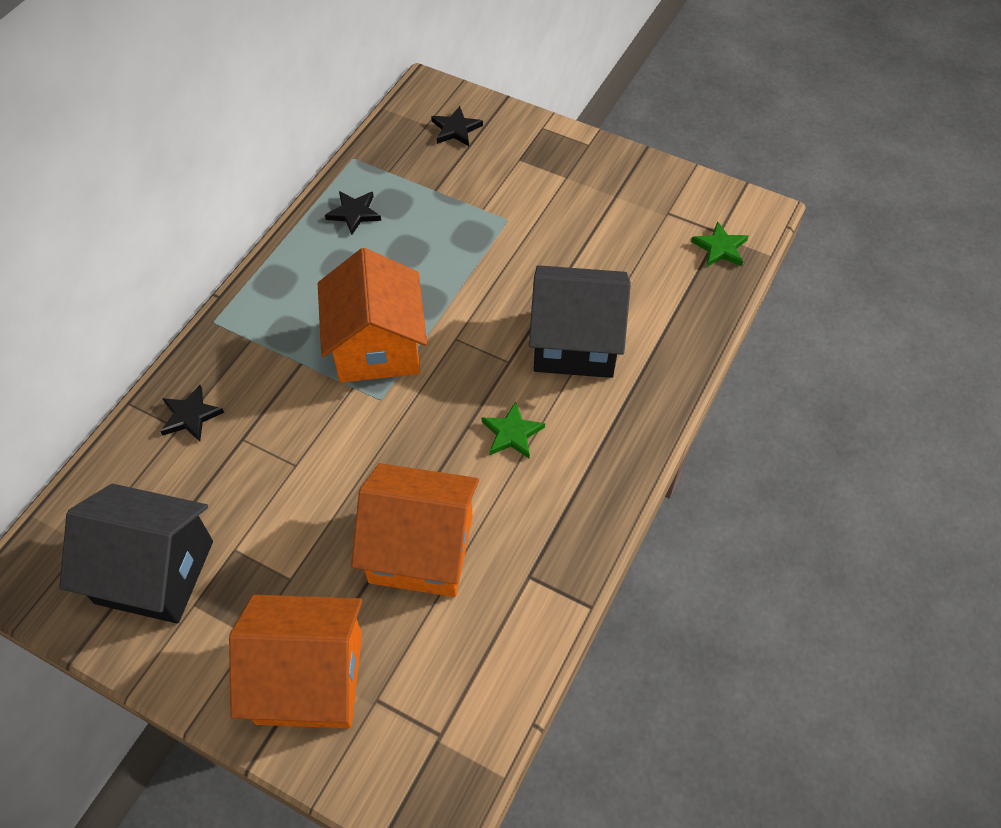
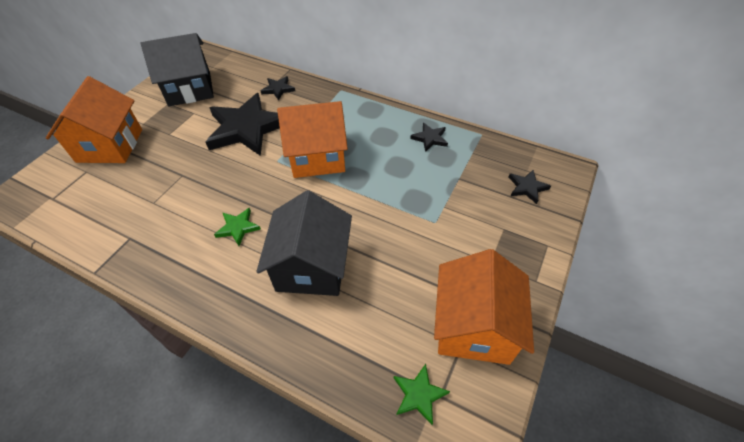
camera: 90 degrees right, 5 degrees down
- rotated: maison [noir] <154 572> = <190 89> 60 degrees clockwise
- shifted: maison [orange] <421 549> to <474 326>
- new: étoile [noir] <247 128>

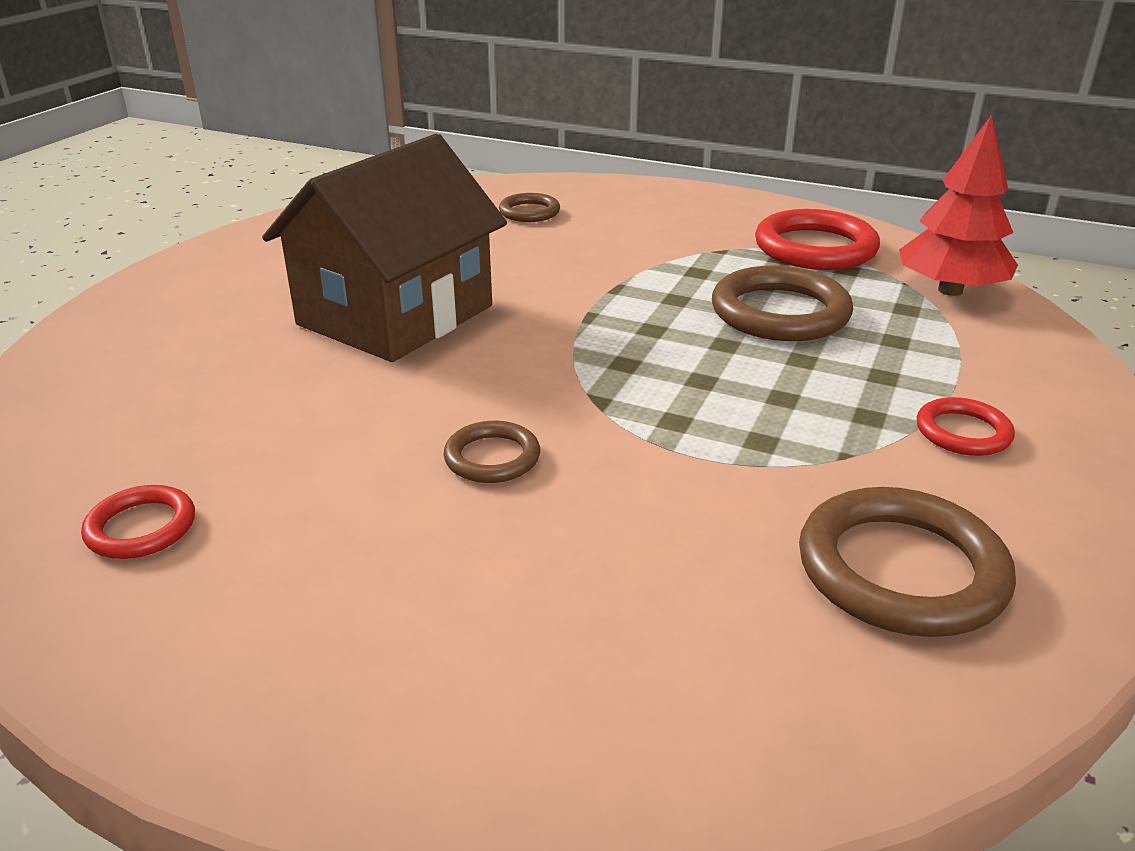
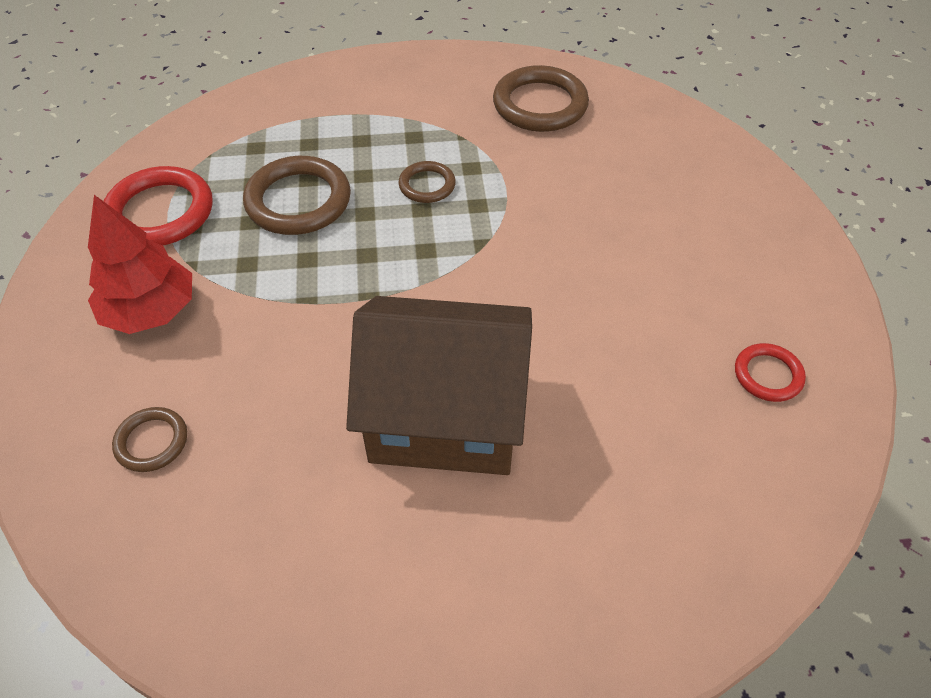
camera: 120 degrees left, 20 degrees up
- shifted: anneau [marron] <492 457> to <427 185>
- shifted: arbre [rouge] <950 290> to <150 311>
- gone: anneau [rouge] <963 432>

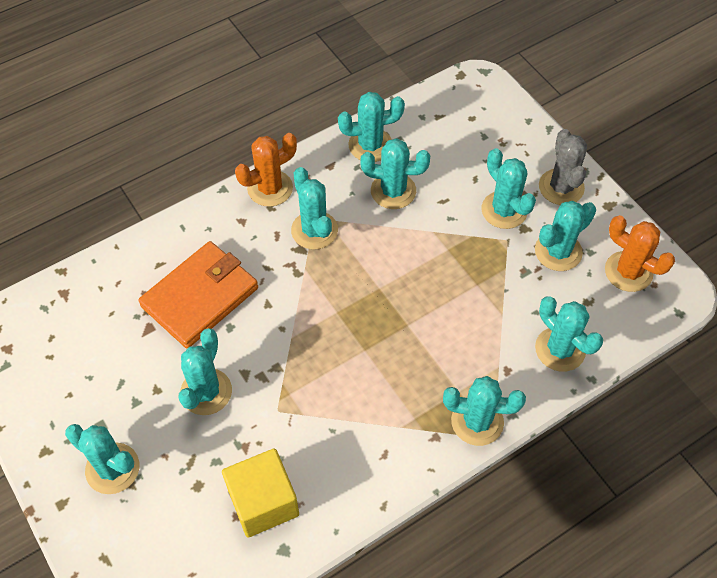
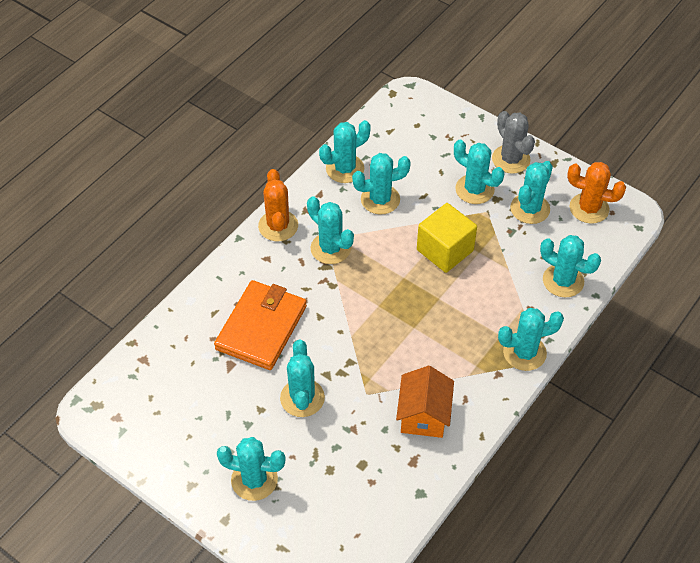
camera: 20 degrees left, 5 degrees down
- shifted: cube [jaune] <263 502> to <445 250>
- rotated: cactus [orange] <270 188> = <278 226> 45 degrees counterclockwise
- new: maison [orange] <423 415>

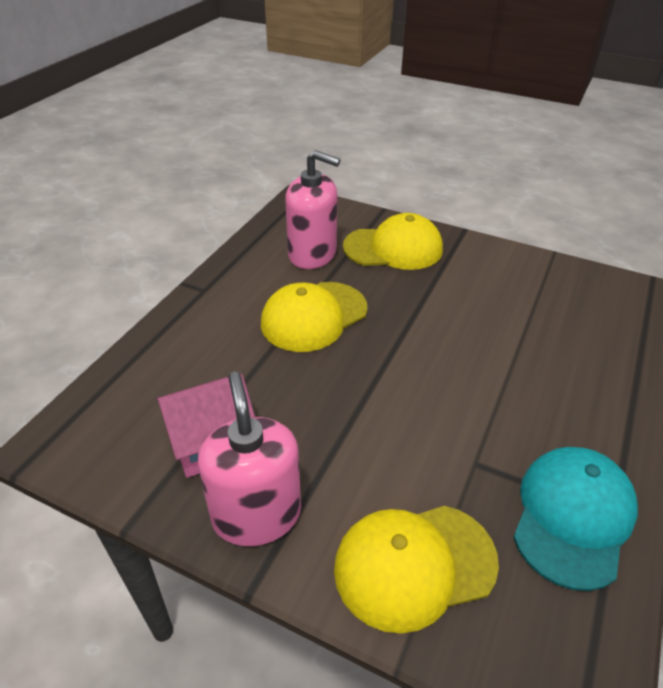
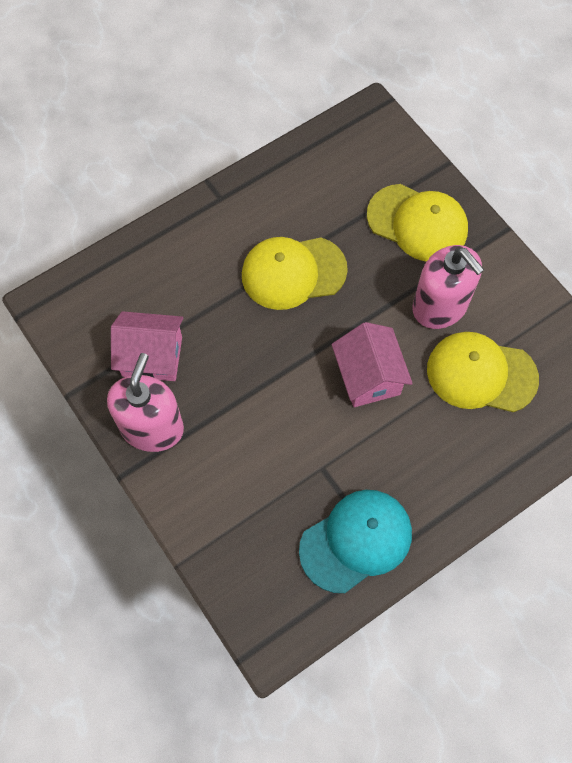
camera: 30 degrees right, 25 degrees up
- shifted: distributeur de savon [rose] <312 254> to <440 306>
- shifted: casquette [jaune] <414 565> to <481 374>
- new: maison [rose] <368 376>

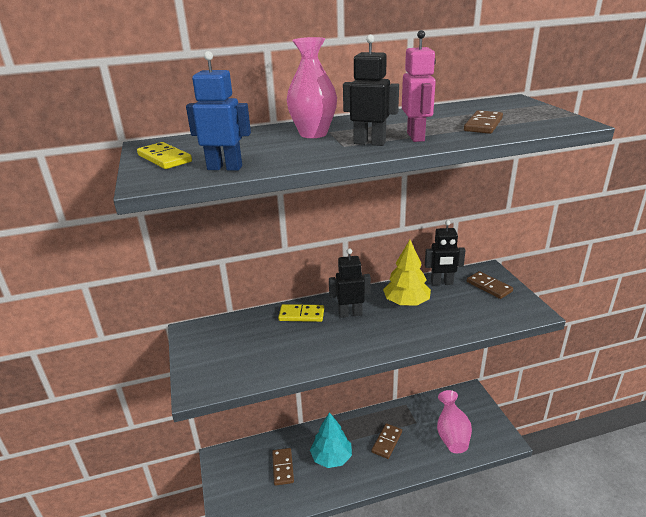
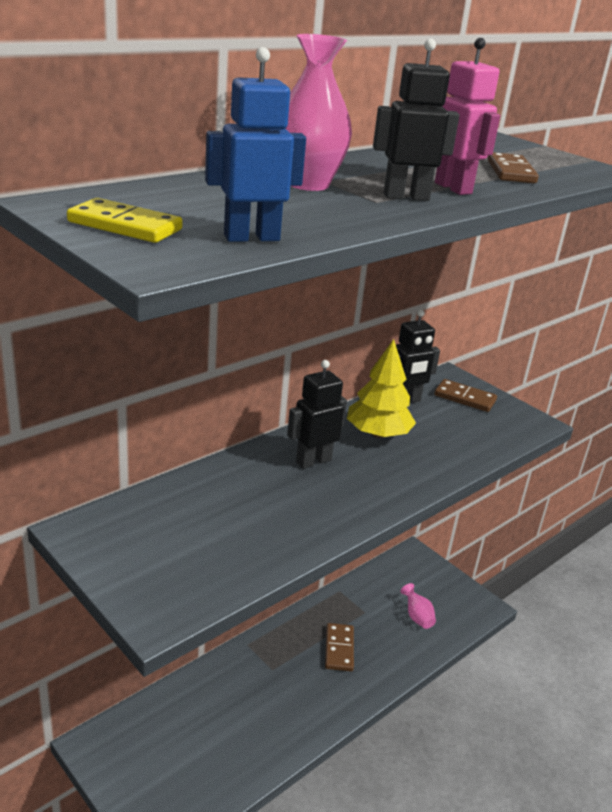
camera: 30 degrees left, 0 degrees up
- gone: domino [marron] <282 467>
- gone: domino [jaune] <301 315>
- gone: arbre [turquoise] <331 457>
- scaled: vase [rose] <451 435> = <417 617> x0.54

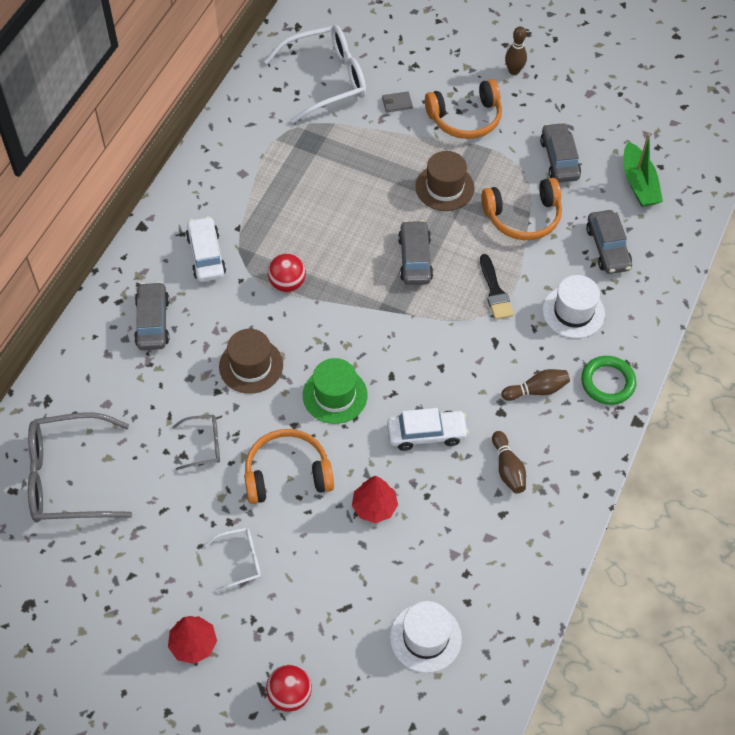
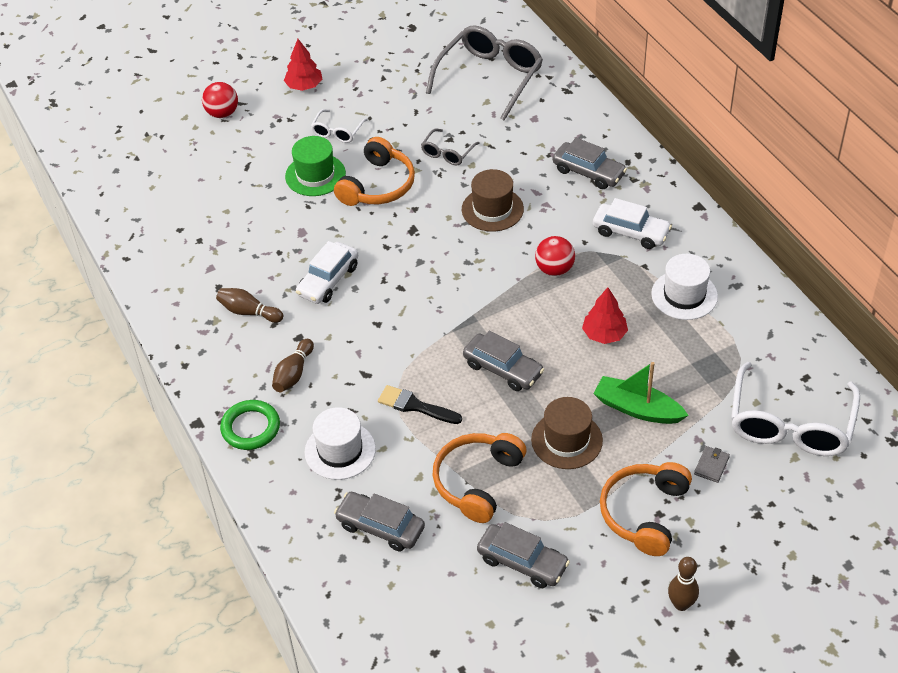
camera: 130 degrees right, 10 degrees down
- shifted: chapeau [vert] <335 395> to <315 175>
- shifted: arbre [rouge] <374 507> to <604 334>
- shifted: chapeau [blanc] <425 637> to <684 295>
- shifted: bateau [vert] <639 183> to <637 409>

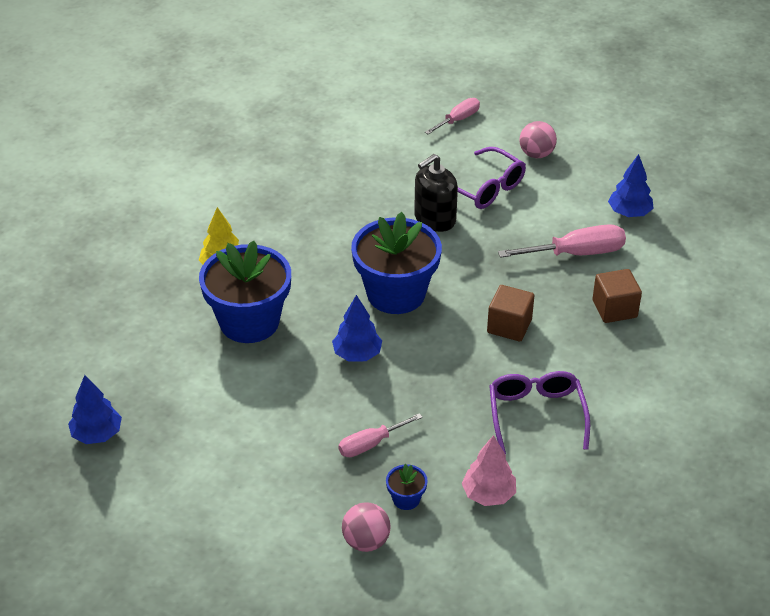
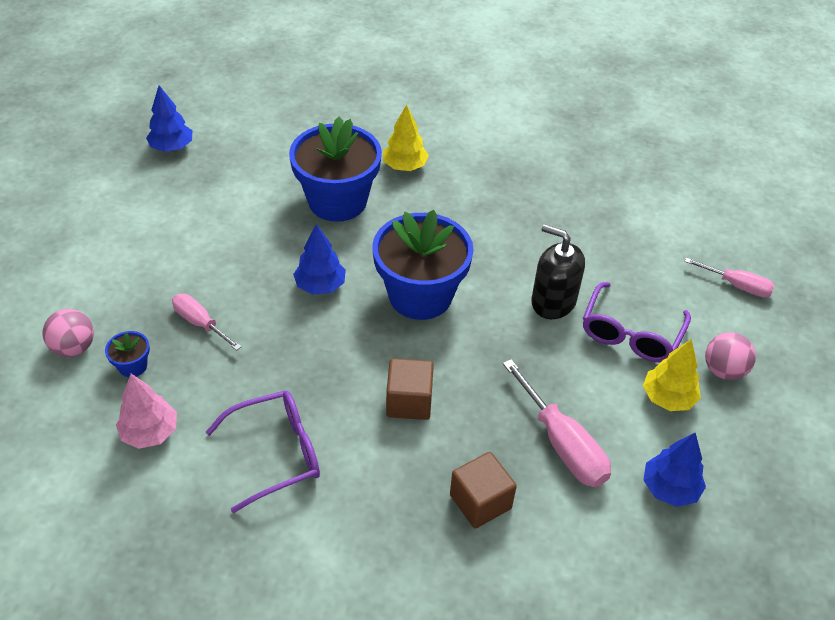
camera: 70 degrees right, 5 degrees up
- new: arbre [jaune] <668 398>

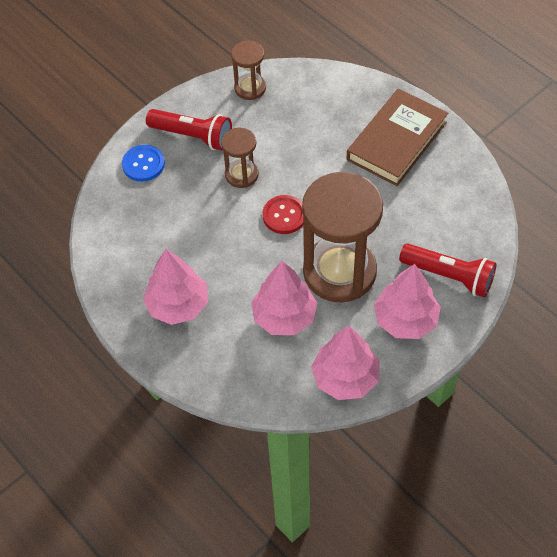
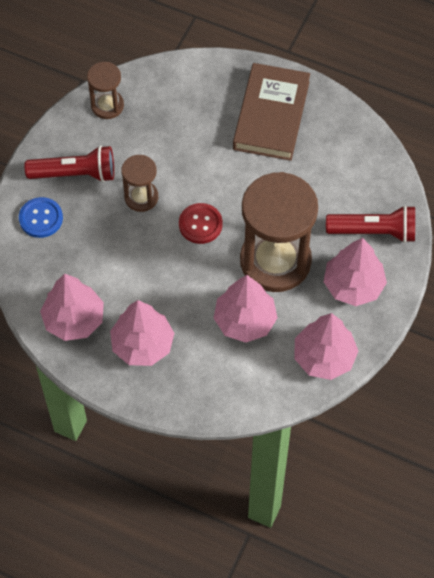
camera: 25 degrees left, 5 degrees up
- new: arbre [rose] <74 319>

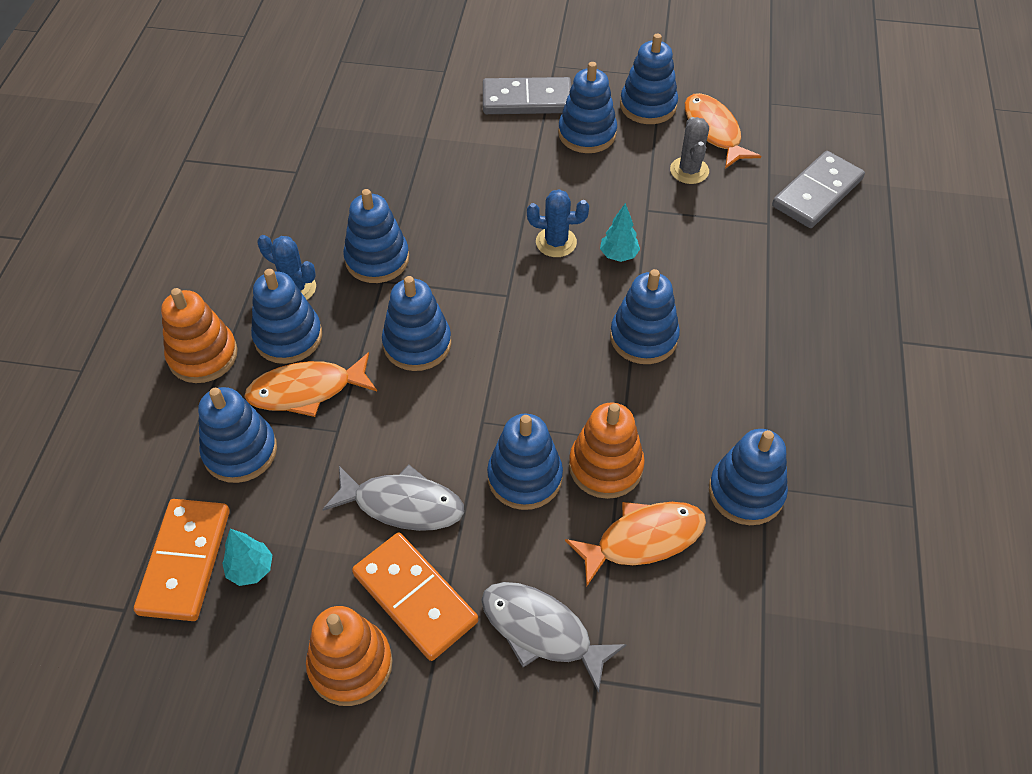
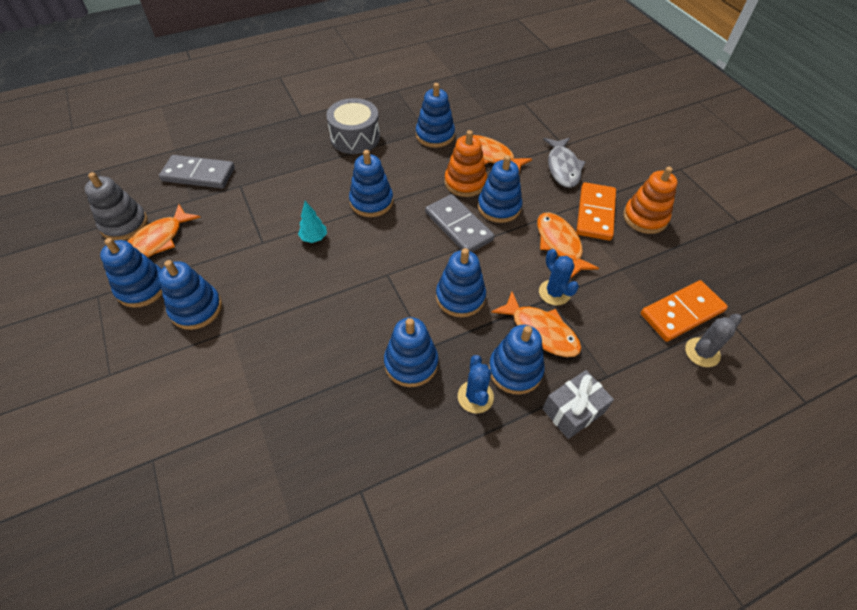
camera: 125 degrees left, 0 degrees up
- swapped: jouet à empiler [orange] <203 355> to cadeau [gris] <573 411>
- gone: jouet à empiler [bleu] <240 451>
- gone: arbre [turquoise] <251 569>
- repainted: poisson [gris] <402 505> to poisson [orange] <560 244>
- shifted: domino [gris] <527 100> to <458 226>
- shifted: cactus [bleu] <556 242> to <554 292>
- shifted: cactus [gris] <689 170> to <702 352>
- new: jouet à empiler [gris] <124 224>
- new: tambour [gris] <355 137>

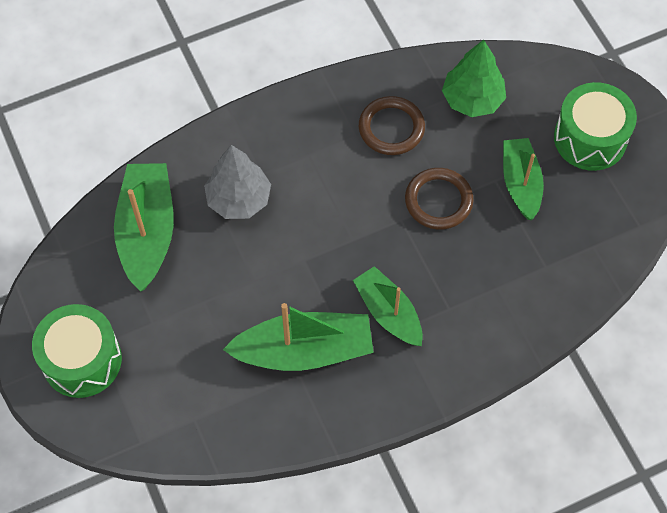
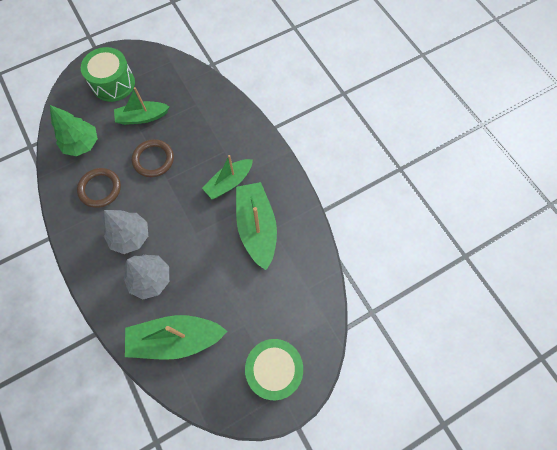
camera: 95 degrees left, 5 degrees up
- new: arbre [gris] <130 236>

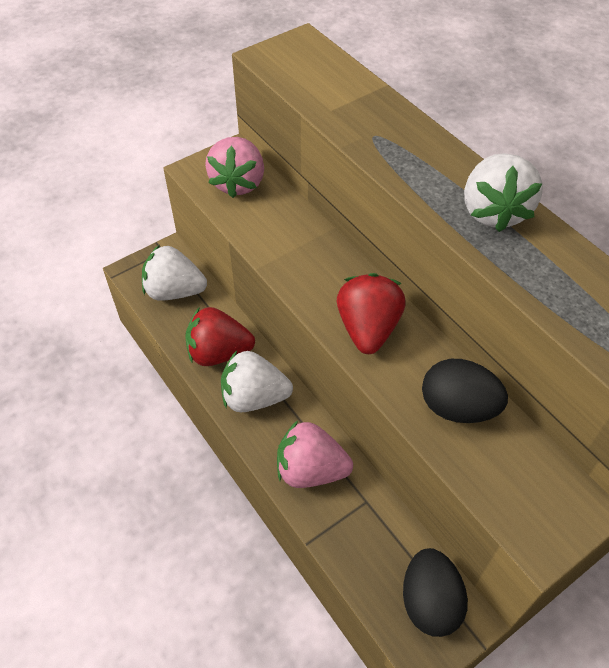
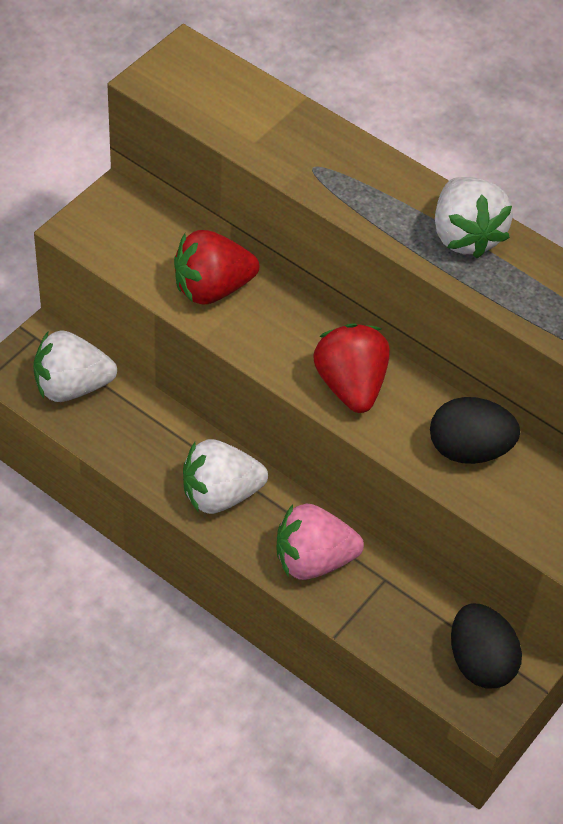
camera: 20 degrees left, 0 degrees up
- shifted: fraise [rouge] <218 353> to <212 288>
- gone: fraise [rose] <238 183>

